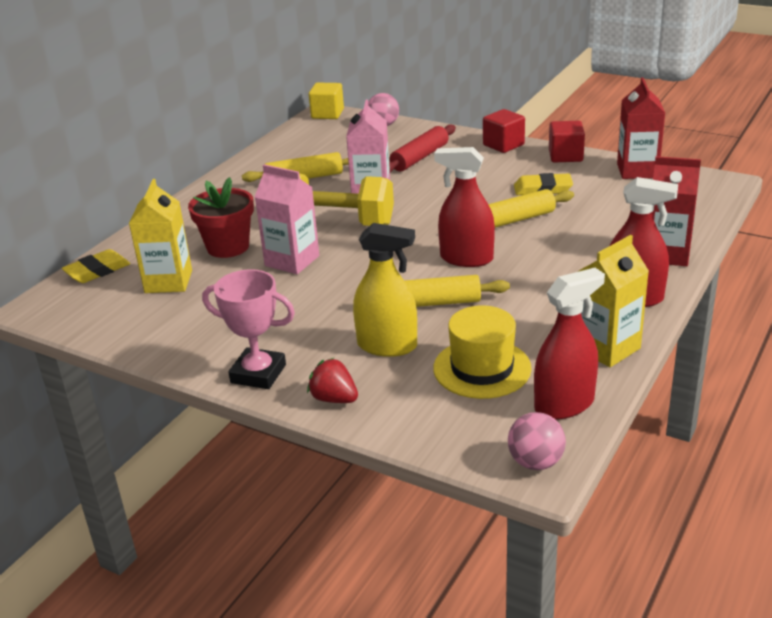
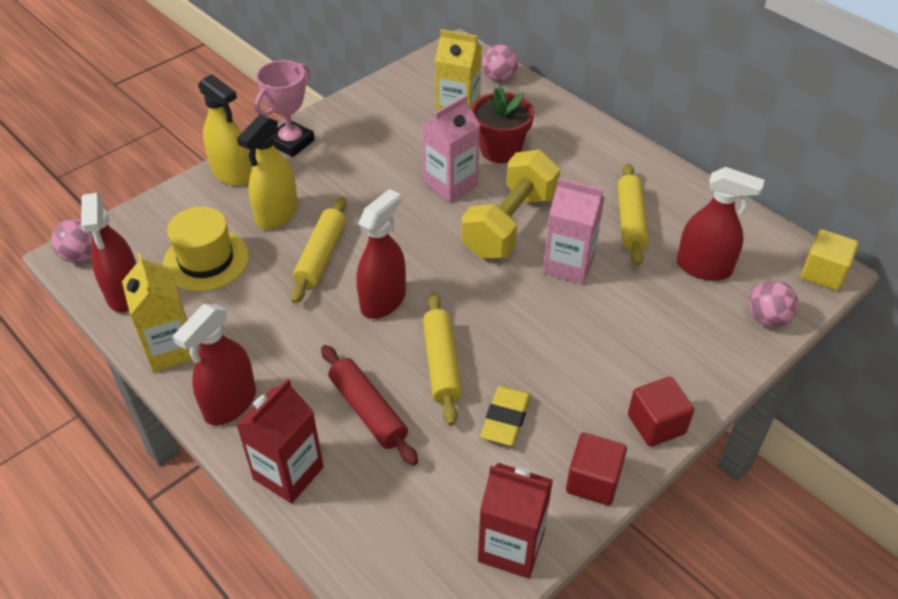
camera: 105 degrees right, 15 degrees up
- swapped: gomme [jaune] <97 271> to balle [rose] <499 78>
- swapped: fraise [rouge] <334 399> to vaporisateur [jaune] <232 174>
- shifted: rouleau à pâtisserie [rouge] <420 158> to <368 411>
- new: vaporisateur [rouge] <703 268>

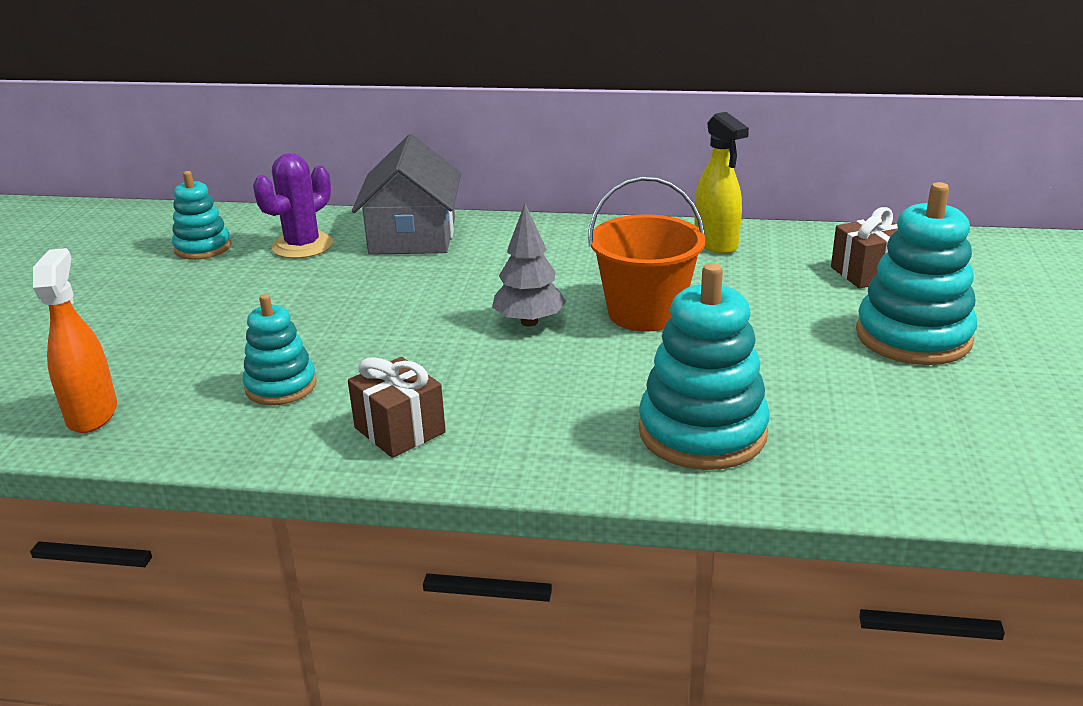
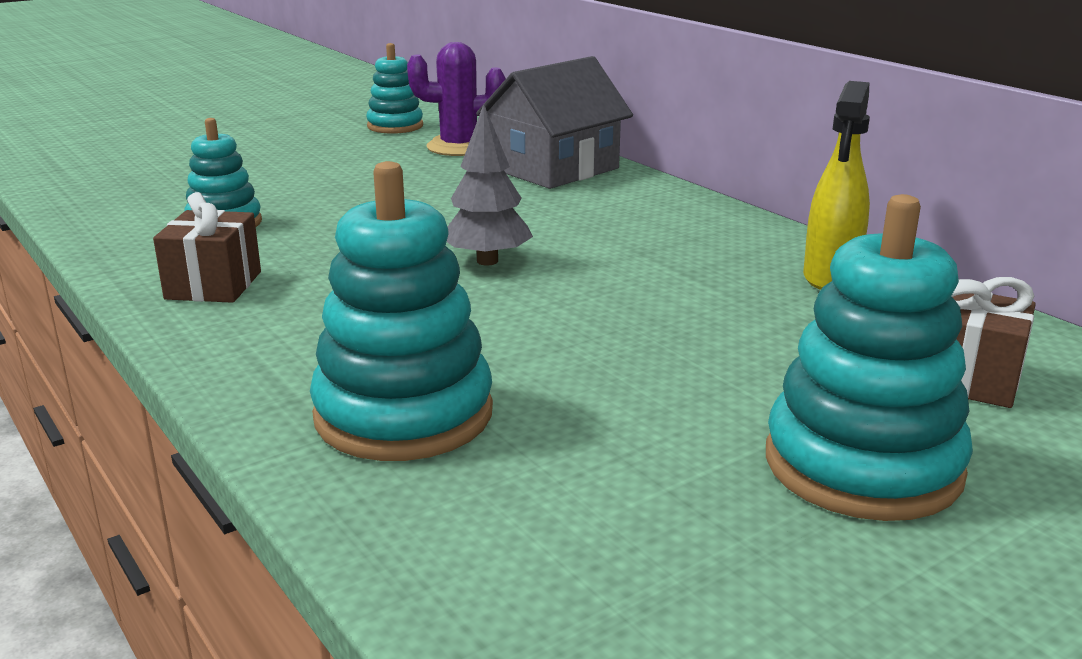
camera: 45 degrees right, 5 degrees down
- gone: vaporisateur [orange] <92 414>
- gone: seau [orange] <645 313>

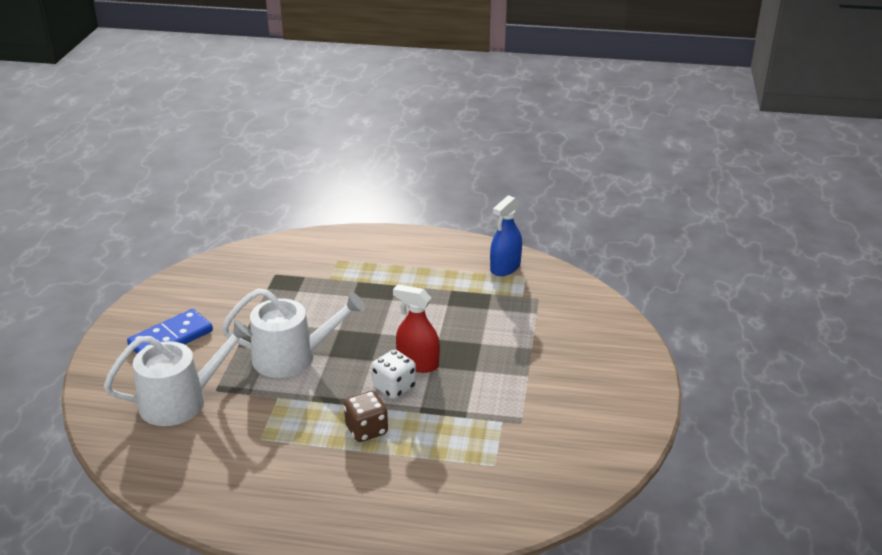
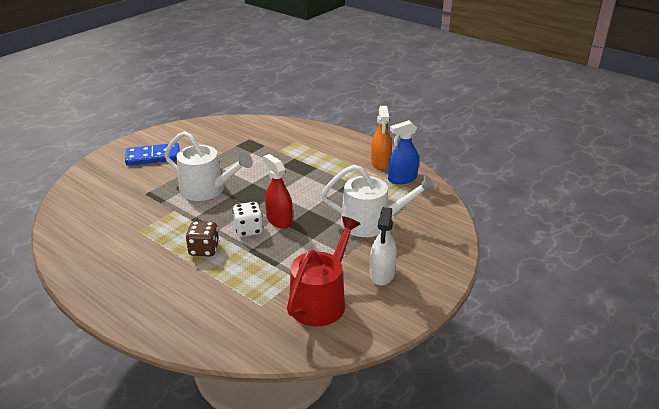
camera: 30 degrees right, 0 degrees up
- shifted: arrosoir [blanc] <181 401> to <372 223>
- new: arrosoir [rouge] <321 300>
- new: vaporisateur [blanc] <382 274>
- new: vaporisateur [orange] <380 163>

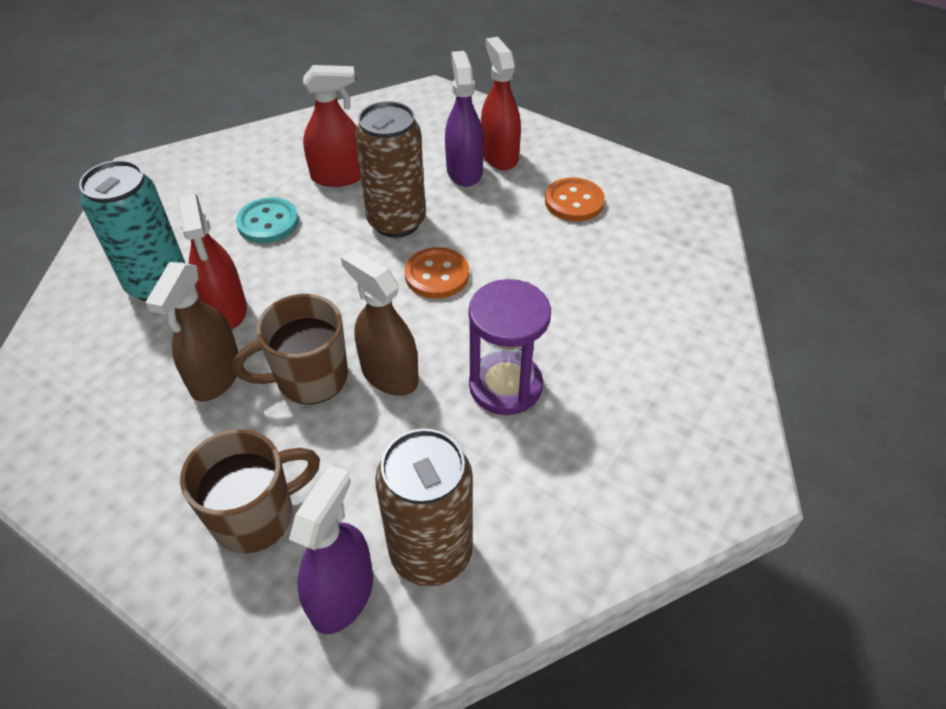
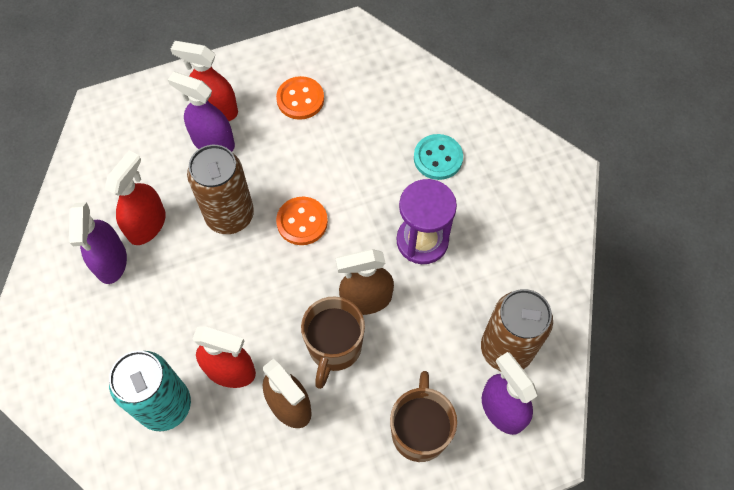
camera: 55 degrees left, 15 degrees up
- shifted: bouton [turquoise] <268 222> to <438 158>
- new: vaporisateur [violet] <111 261>

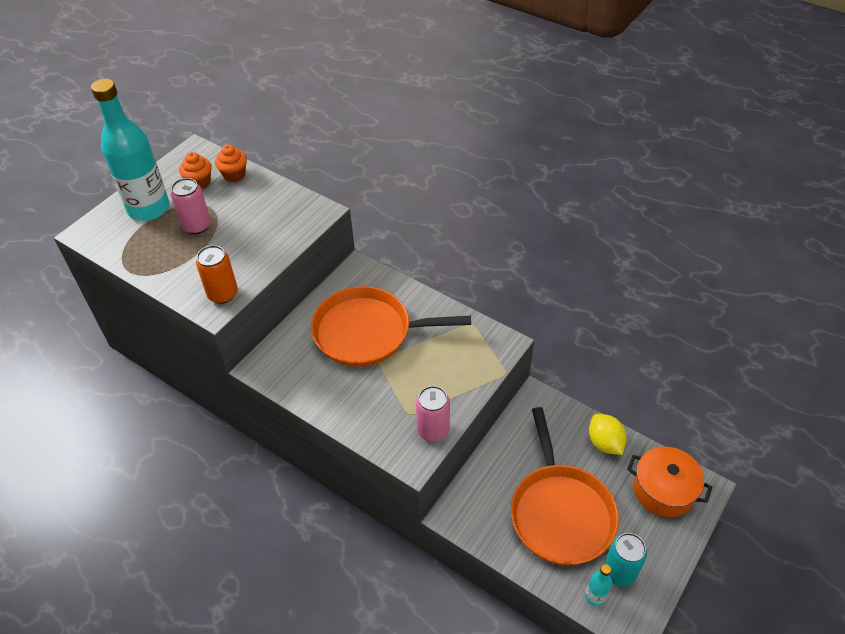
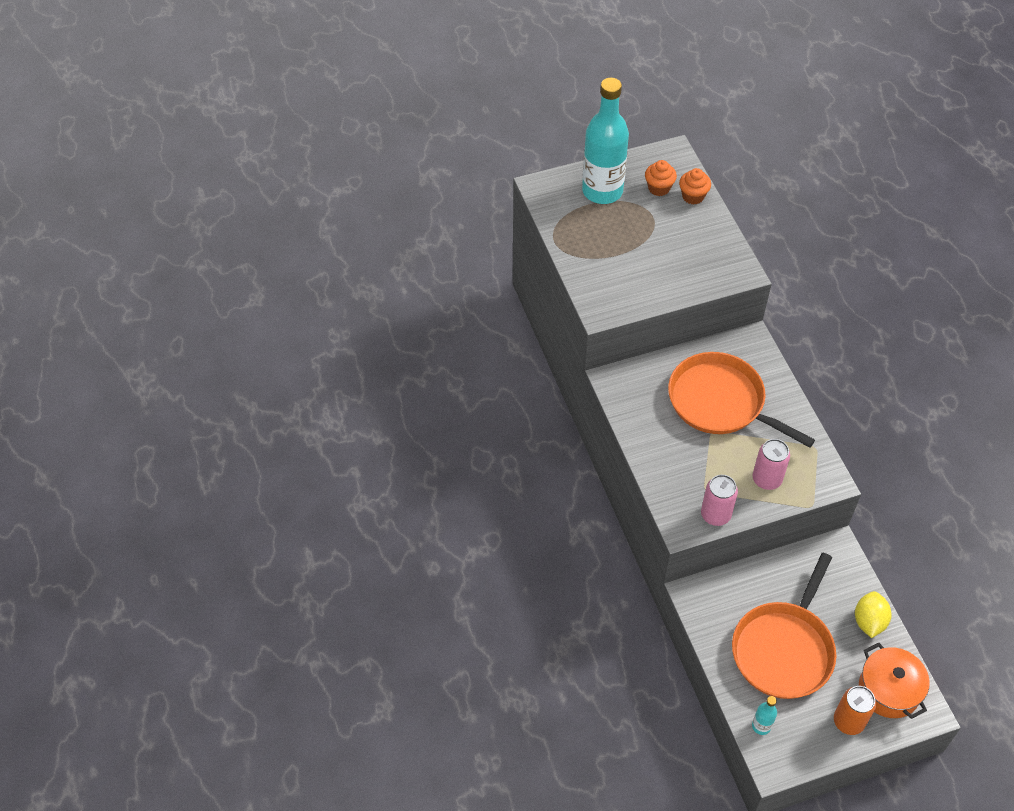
camera: 35 degrees right, 5 degrees up
- shifted: canette [rose] <197 226> to <767 479>
- shifted: canette [orange] <223 294> to <848 721>
- gone: canette [turquoise] <619 572>

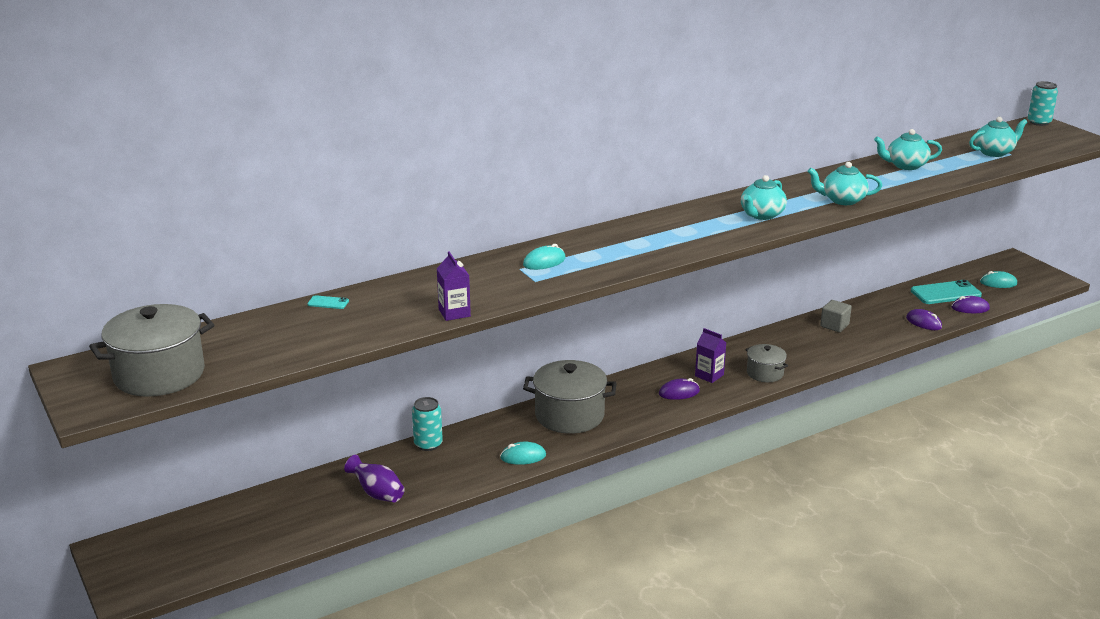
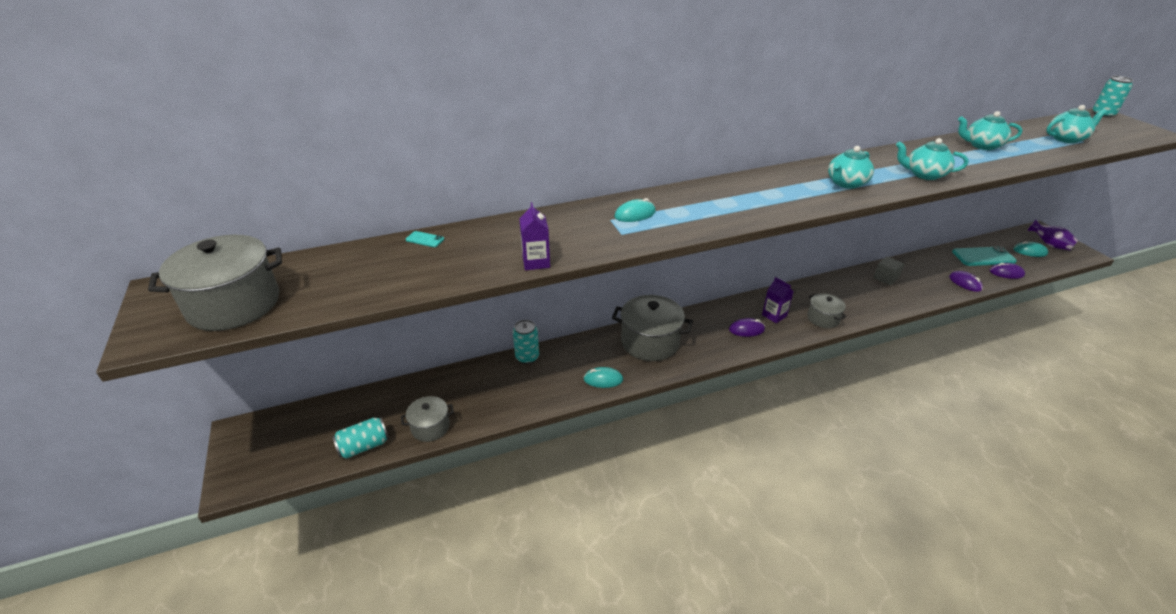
camera: 10 degrees right, 10 degrees up
- shifted: vase [violet] <377 493> to <1049 244>
- new: canette [turquoise] <364 446>
- new: marmite [gris] <430 427>

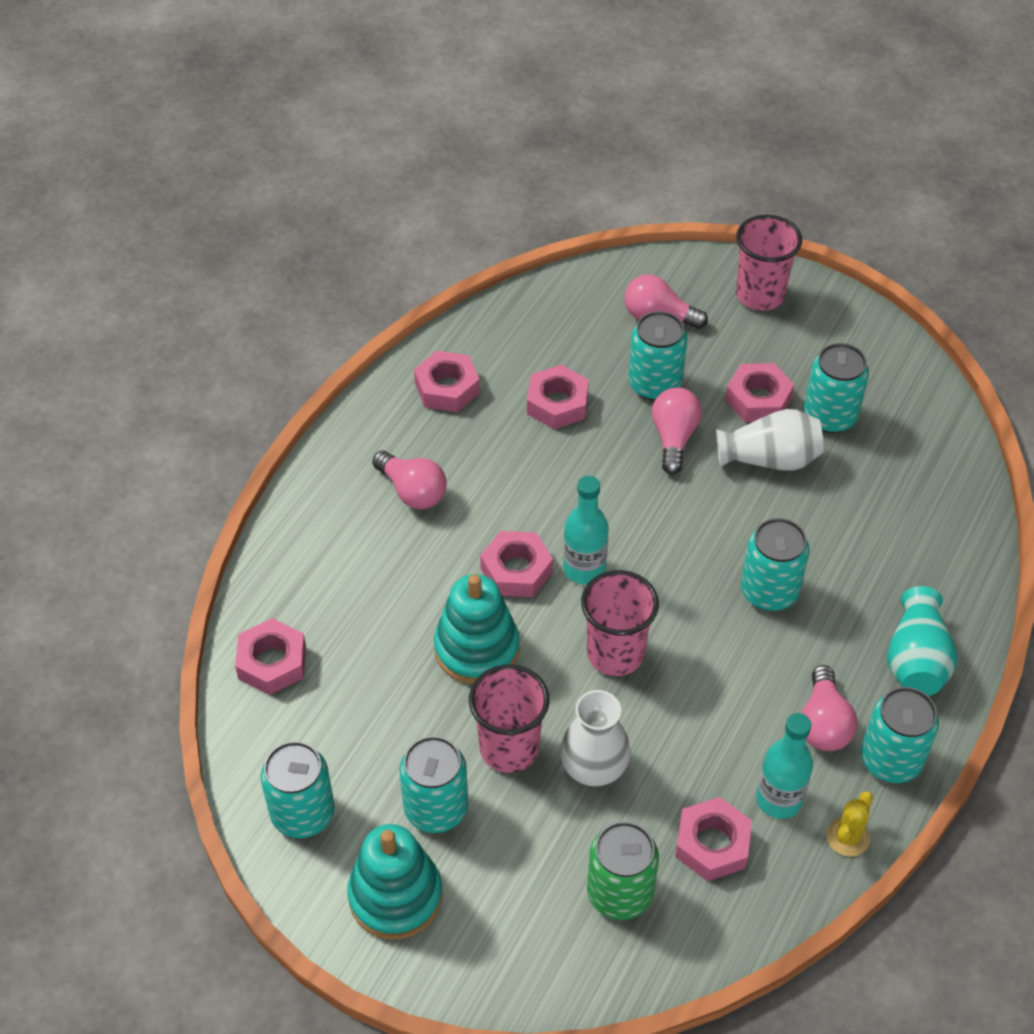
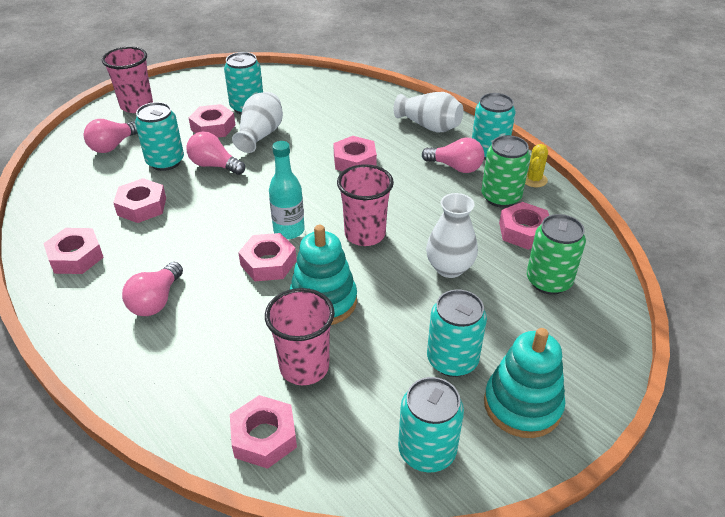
camera: 70 degrees left, 10 degrees down
- rotated: ampoule [rose] <412 491> = <156 301> 135 degrees clockwise
- shifted: gobelet [rose] <509 748> to <304 367>
- swapped: canette [turquoise] <769 591> to écrou [rose] <354 161>
- swapped: bouteille [turquoise] <778 799> to canette [vert] <501 197>
- rotated: cactus [jaune] <848 837> = <534 179> 60 degrees clockwise
- repainted: vase [turquoise] <916 660> to vase [blanc] <429 126>

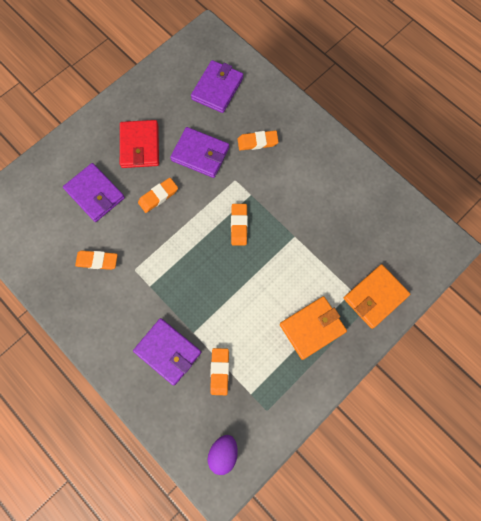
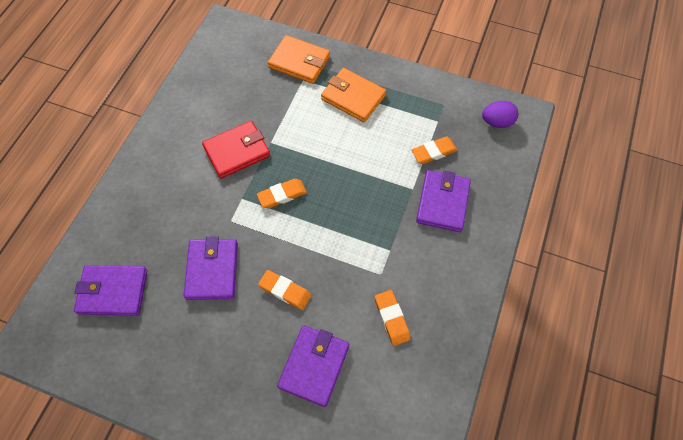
camera: 115 degrees left, 10 degrees down
- shifted: portefeuille [rouge] <140 146> to <237 151>
- gone: gomme [orange] <257 142>

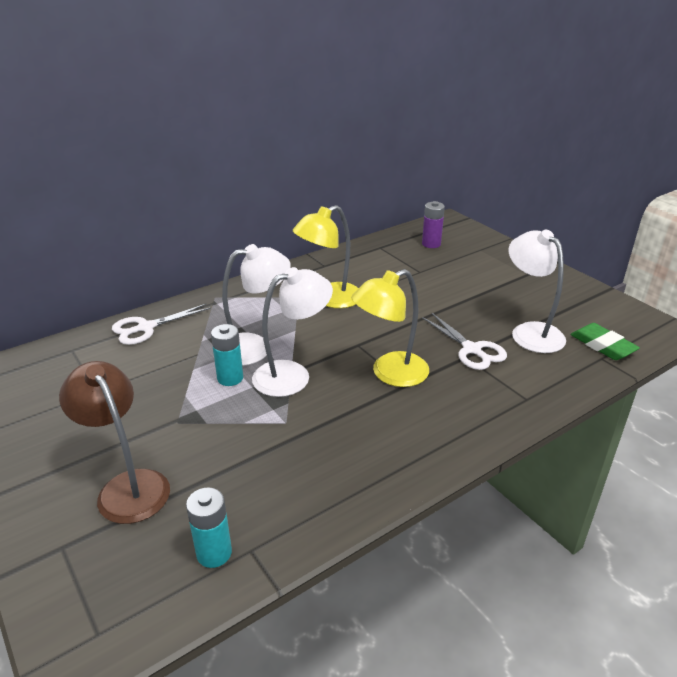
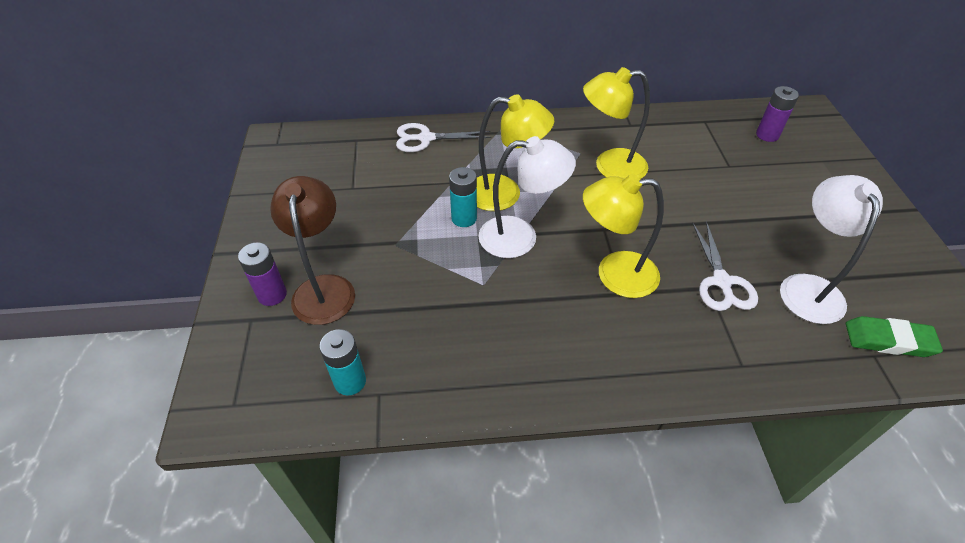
camera: 30 degrees right, 15 degrees up
- repainted: lampe [blanc] <255 347> to lampe [jaune] <505 194>
- rotated: gomme [vert] <602 345> = <888 340> 75 degrees counterclockwise
- new: pile [violet] <272 295>

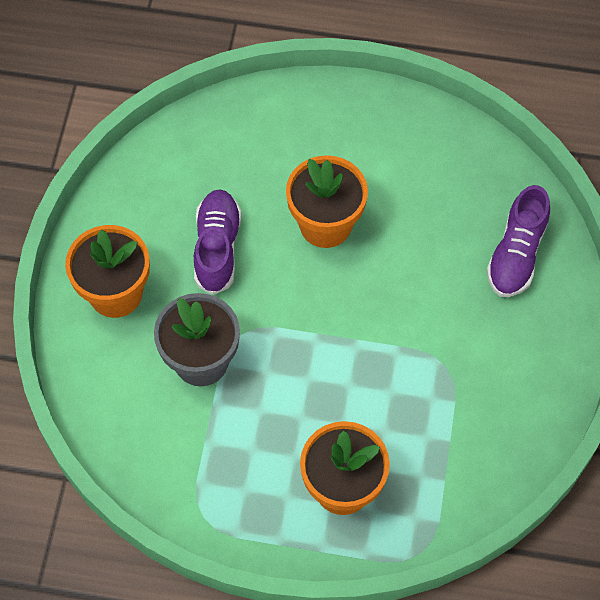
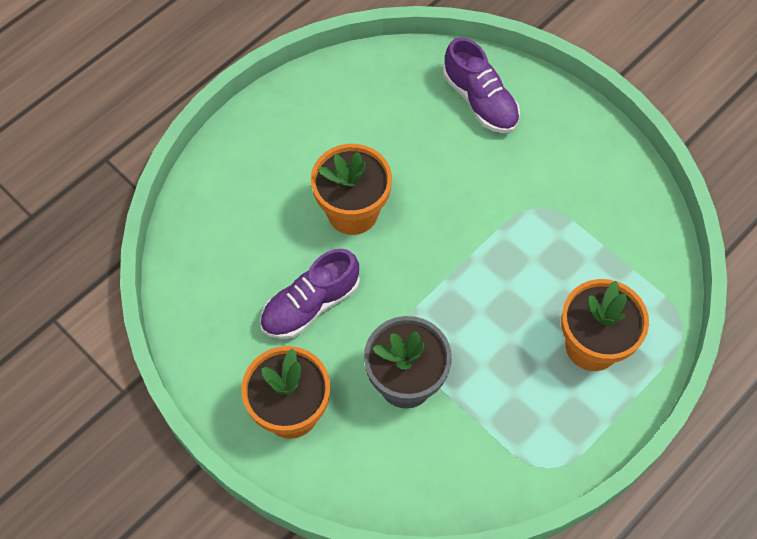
camera: 55 degrees left, 0 degrees up
- rotated: chaussure [violet] <217 248> = <310 305> 75 degrees counterclockwise

